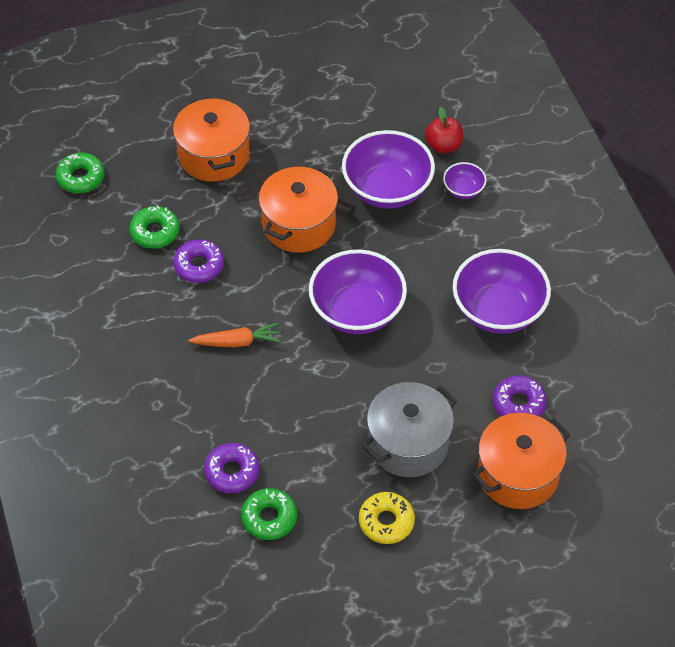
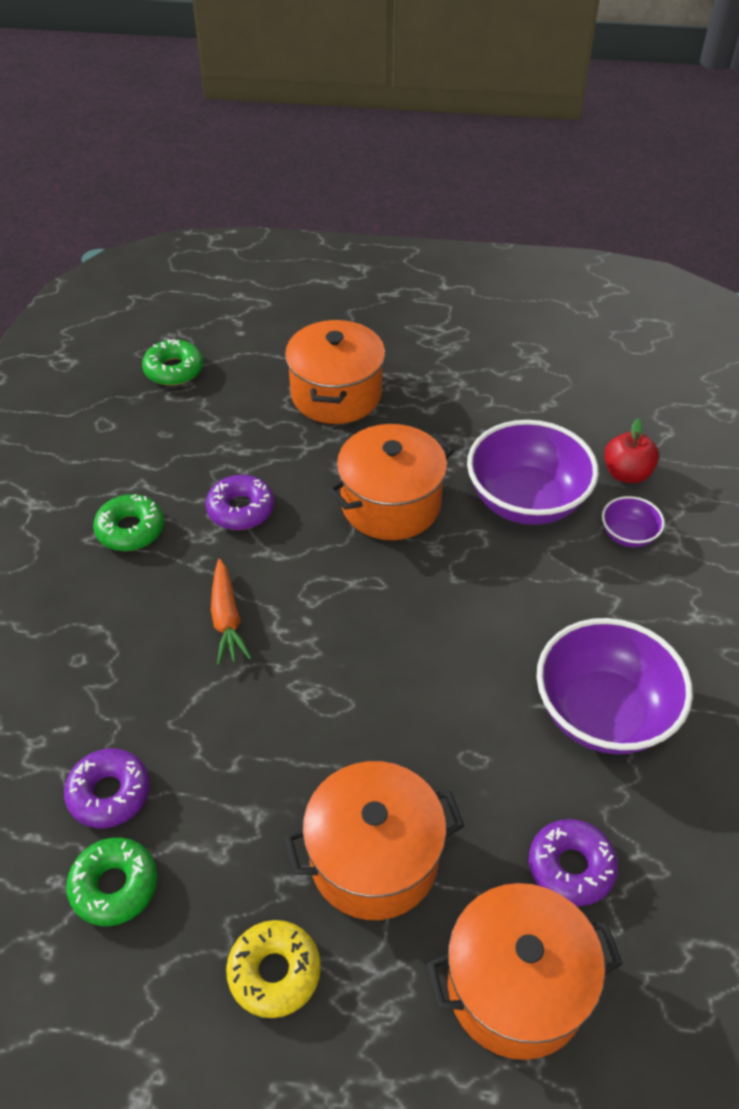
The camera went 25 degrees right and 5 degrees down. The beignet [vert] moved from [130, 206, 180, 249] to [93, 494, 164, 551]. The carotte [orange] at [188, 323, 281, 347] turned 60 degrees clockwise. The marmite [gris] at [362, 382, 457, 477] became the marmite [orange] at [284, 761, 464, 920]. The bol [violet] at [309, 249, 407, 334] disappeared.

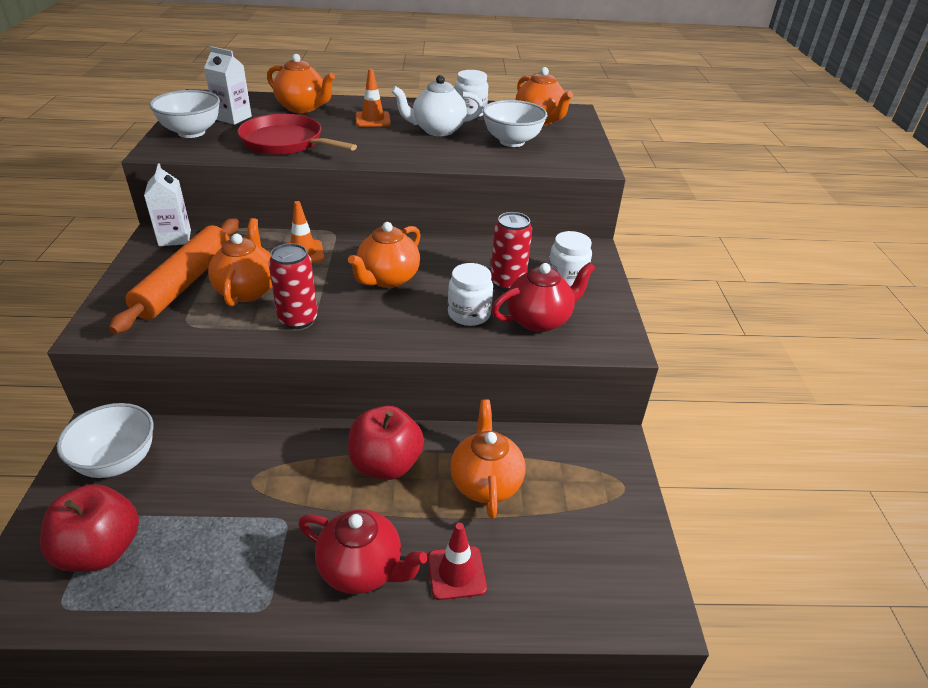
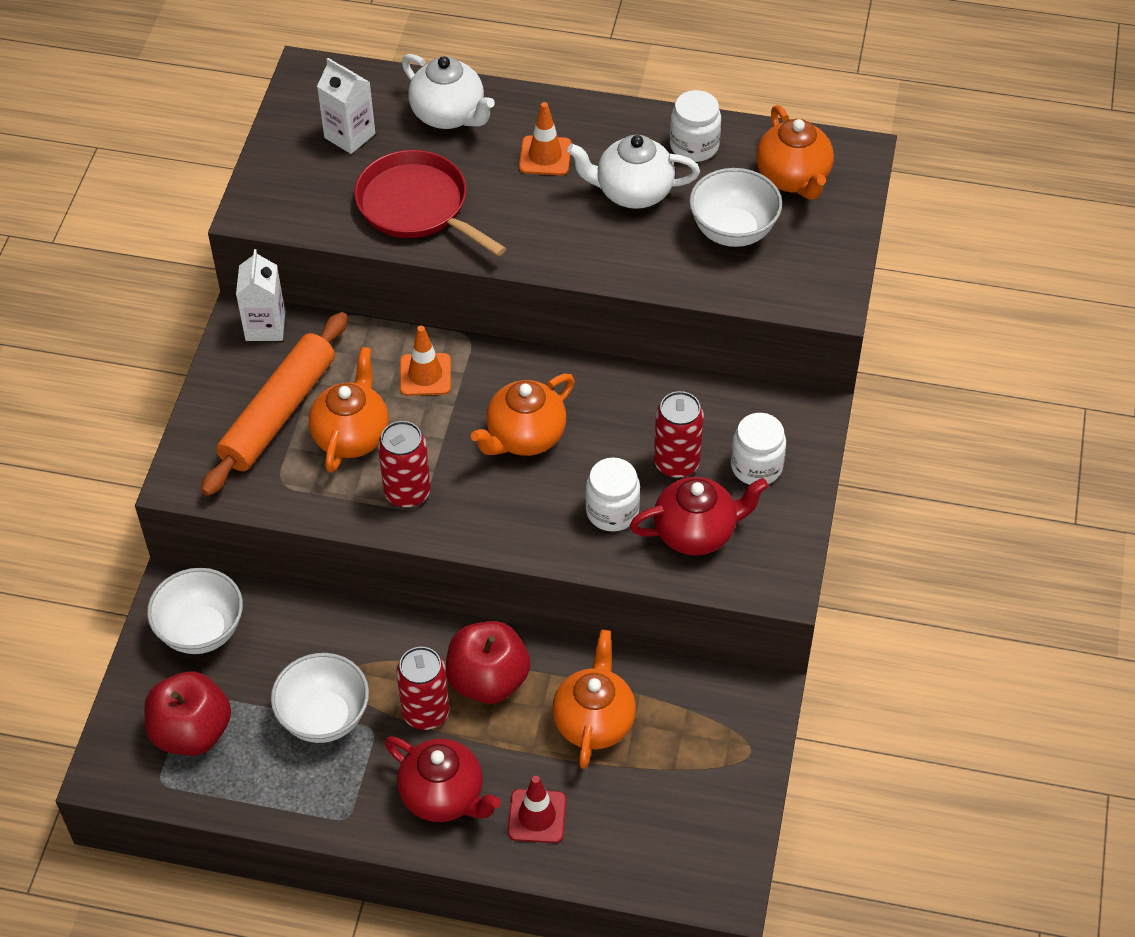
The camera went 15 degrees right and 15 degrees up. The bol [blanc] moved from [149, 90, 220, 138] to [271, 653, 369, 743]. The canette [rouge] at [396, 647, 450, 730] appeared. The théière [orange] at [267, 54, 335, 113] became the théière [blanc] at [402, 54, 495, 129].

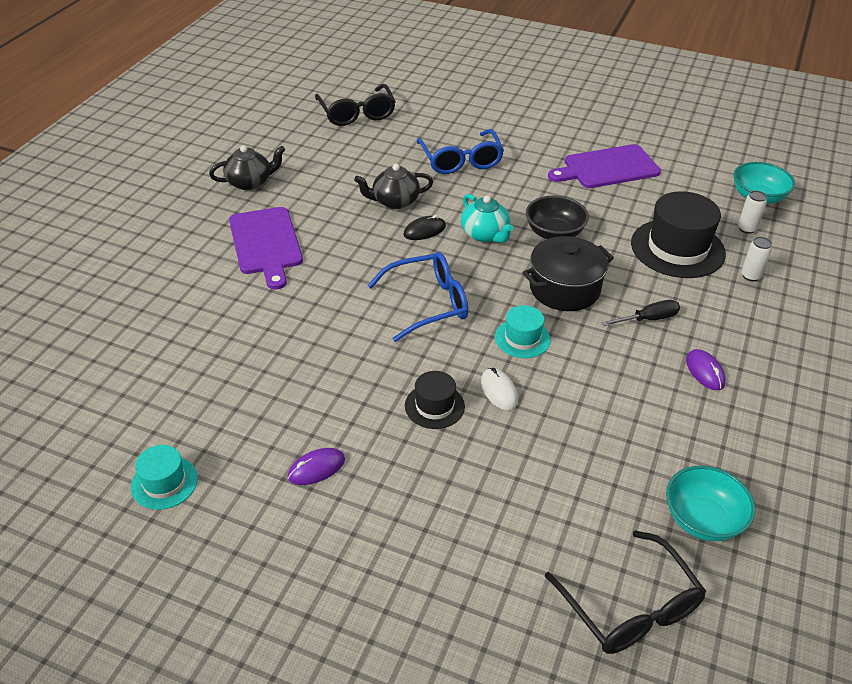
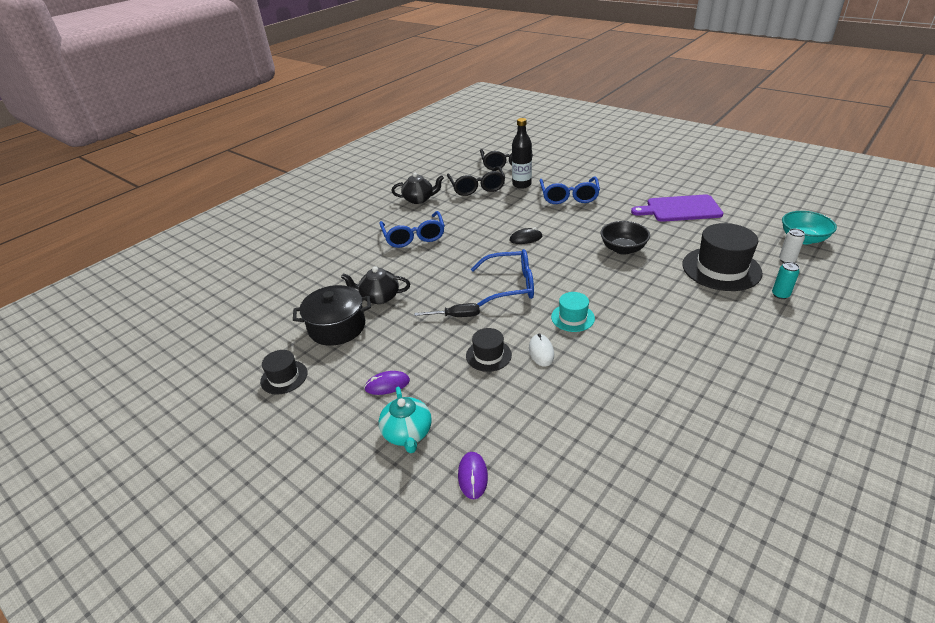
The camera went 20 degrees right and 5 degrees down. The chapeau [turquoise] at [131, 445, 198, 510] became the chapeau [noir] at [260, 350, 307, 395]. The marmite [noir] moved from [522, 236, 614, 311] to [293, 285, 371, 346]. The théière [noir] moved from [354, 164, 433, 209] to [341, 266, 410, 304]. The planche à découper [violet] at [229, 207, 303, 290] was replaced by the lunettes [bleu] at [379, 211, 445, 248]. The théière [turquoise] moved from [461, 194, 514, 243] to [379, 387, 432, 453]. The tournevis [noir] moved from [602, 300, 680, 326] to [415, 303, 480, 317]. The lunettes [noir] moved from [545, 530, 706, 654] to [447, 166, 505, 196]. The souris [violet] moved from [686, 349, 726, 390] to [458, 452, 488, 499]. The bouteille [noir] at [512, 118, 532, 189] appeared. The canette [blanc] at [741, 237, 772, 281] became the canette [turquoise] at [772, 262, 800, 299]. The bol [turquoise] at [666, 466, 755, 541] disappeared.

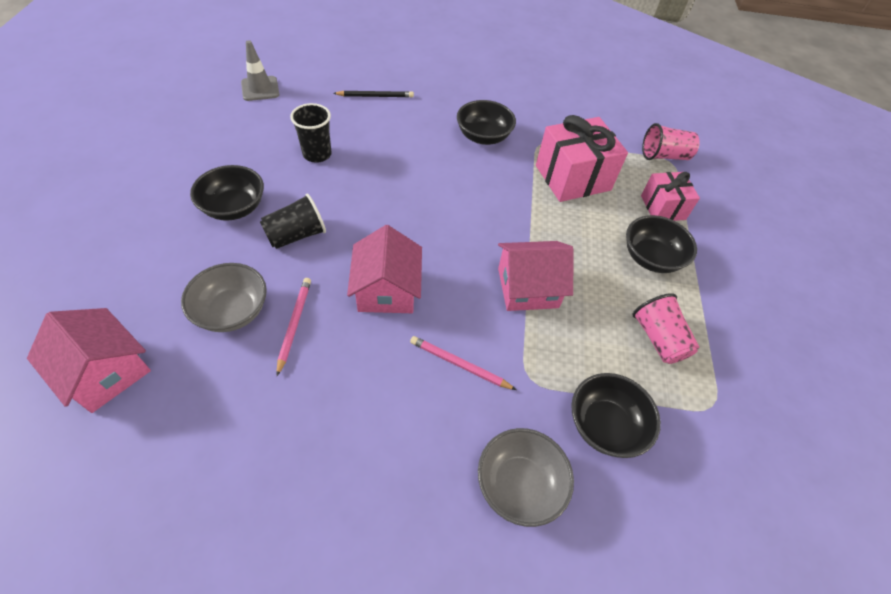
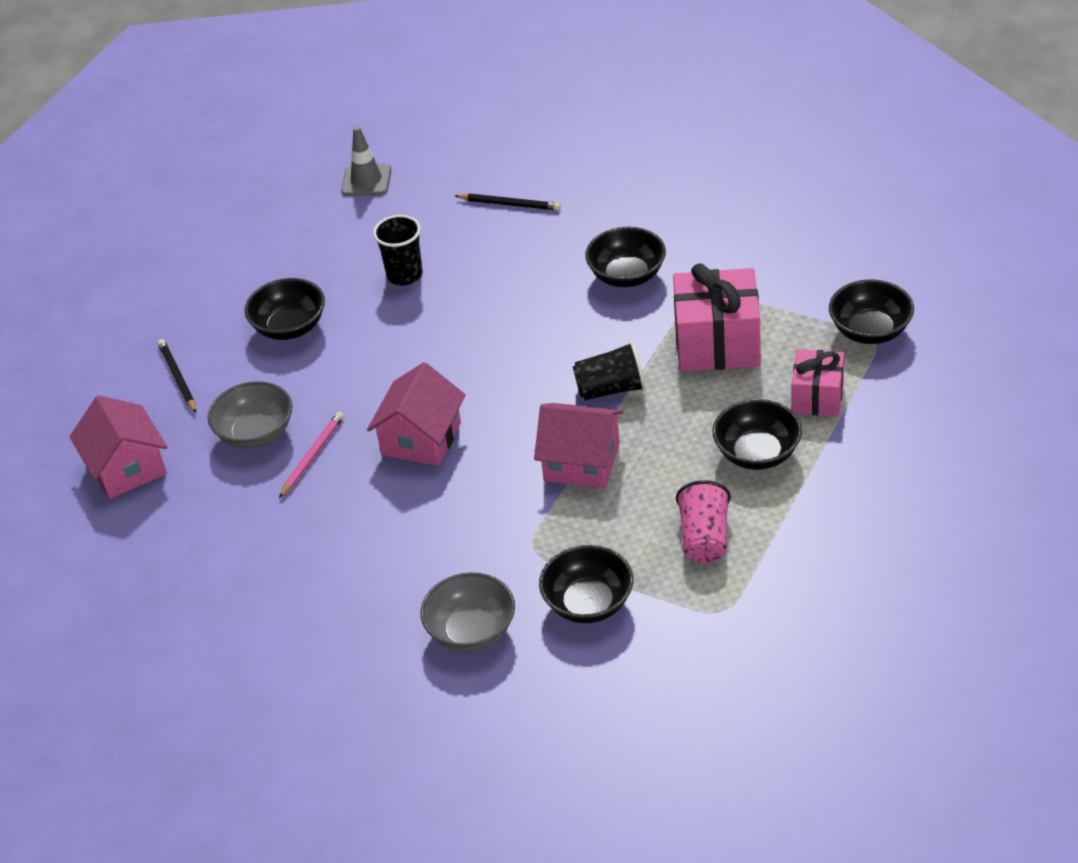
The camera went 30 degrees right and 10 degrees down. The crayon [noir] at [158, 339, 196, 413] appeared. The gobelet [noir] moved from [260, 194, 326, 249] to [573, 341, 646, 400]. The gobelet [rose] at [642, 123, 700, 160] was replaced by the bol [noir] at [829, 280, 914, 344]. The crayon [rose] at [410, 336, 516, 390] disappeared.

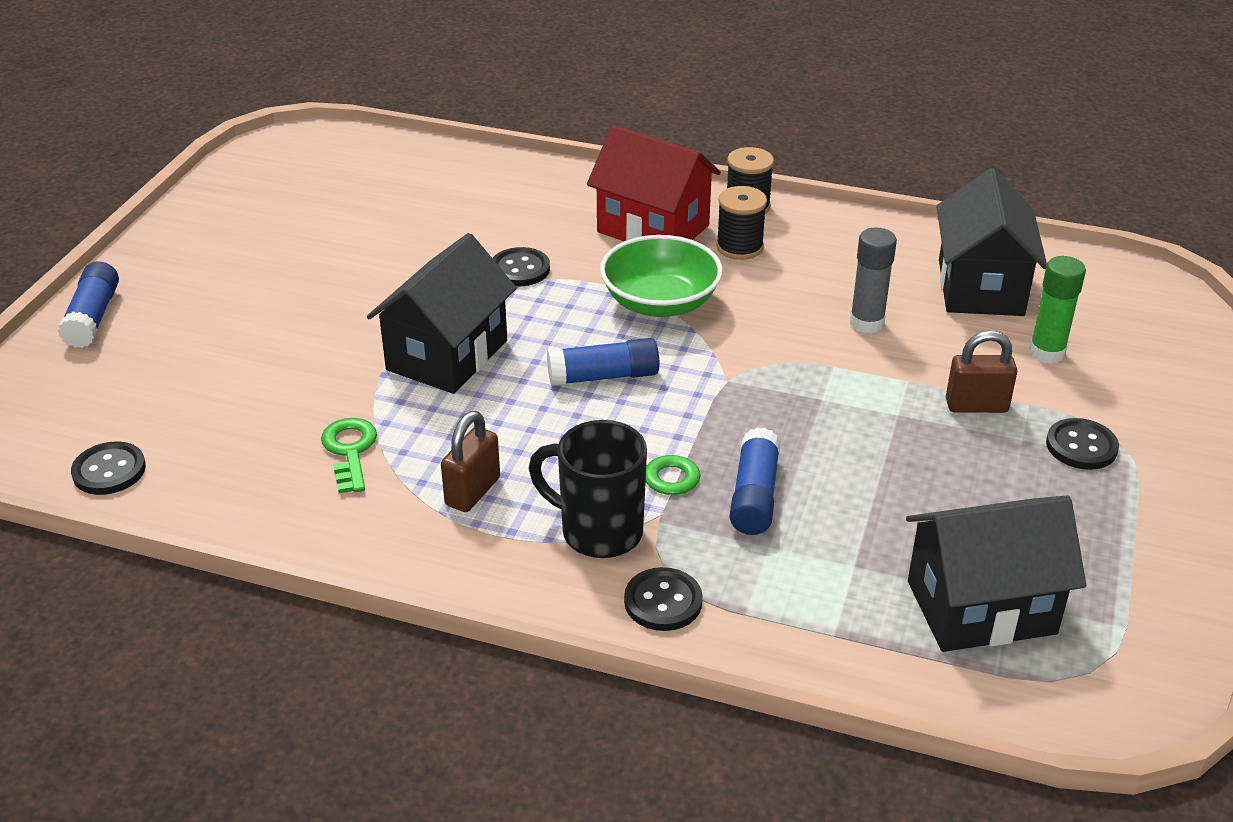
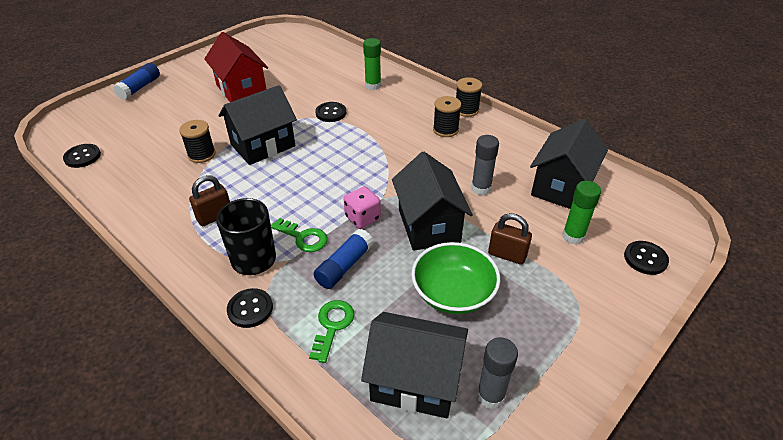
The camera went 25 degrees right and 5 degrees up. The bobine [noir] at [179, 120, 216, 163] appeared. The maison [rouge] moved from [587, 125, 721, 241] to [204, 32, 268, 102]. The clé [vert] moved from [321, 418, 377, 493] to [309, 300, 355, 363]. The dé [rose] at [344, 186, 381, 229] appeared. The bâton de colle [vert] at [363, 38, 381, 90] appeared. The maison [noir] at [392, 152, 473, 251] appeared. The bol [vert] moved from [600, 235, 723, 317] to [411, 242, 500, 314]. The bâton de colle [gris] at [477, 337, 518, 409] appeared. The bouton [noir] moved from [1046, 418, 1119, 470] to [624, 241, 669, 275]. The bâton de colle [bleu] at [547, 338, 660, 386] disappeared.

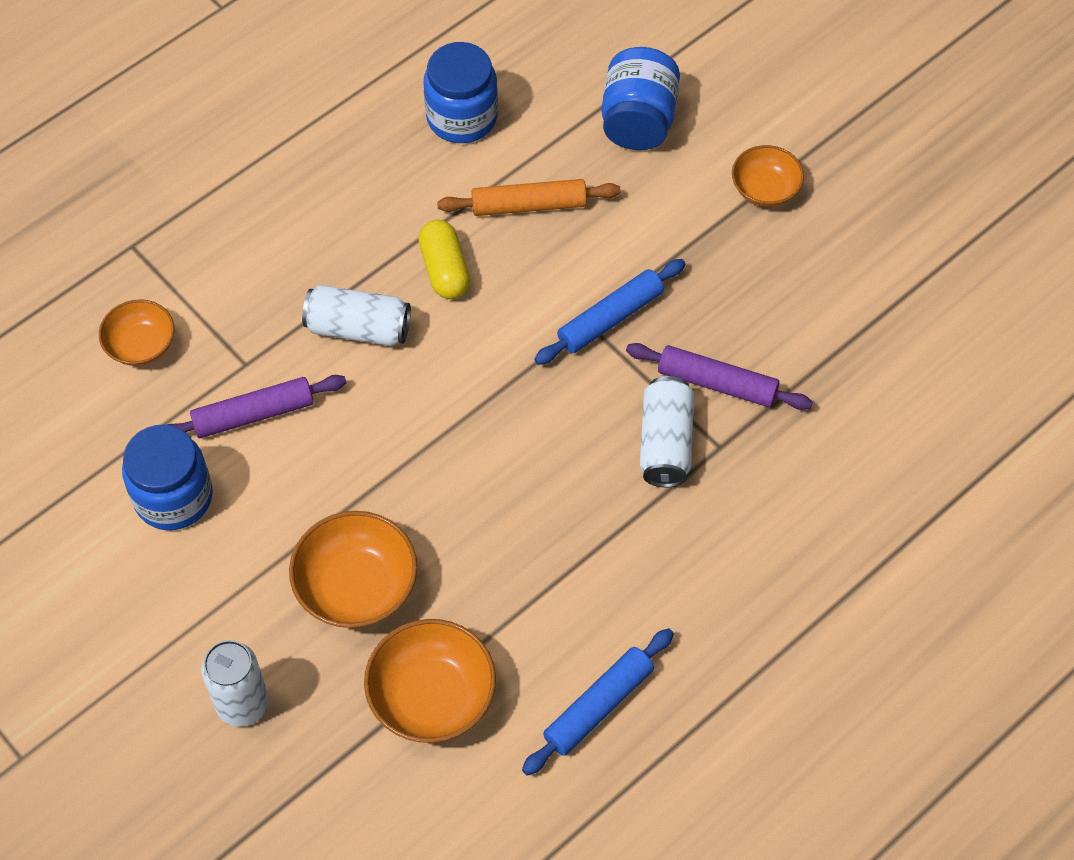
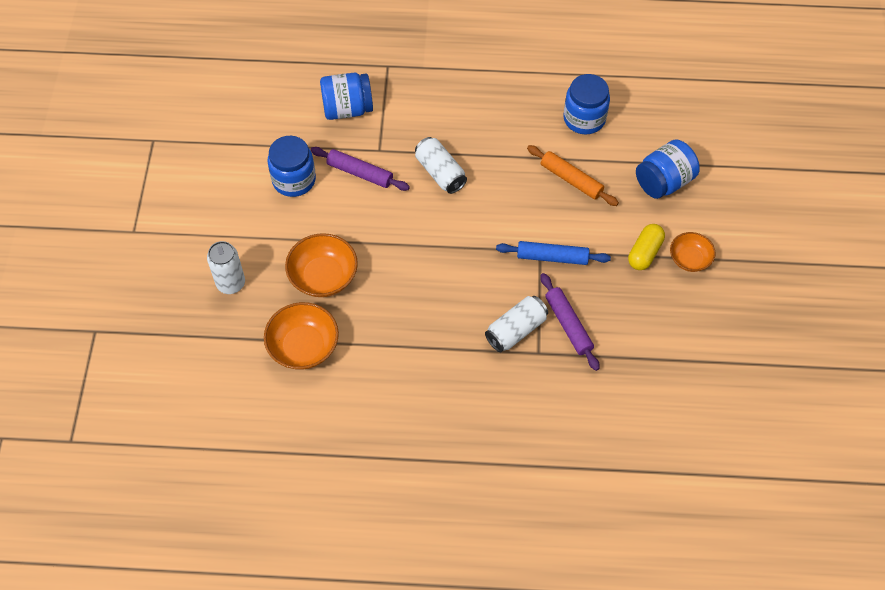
The camera went 45 degrees right and 0 degrees up. The bol [orange] at [99, 299, 175, 366] was replaced by the bocal [bleu] at [320, 73, 373, 120]. The gélule [jaune] moved from [419, 220, 470, 299] to [628, 224, 665, 270]. The rouleau à pâtisserie [bleu] at [522, 628, 674, 776] disappeared.

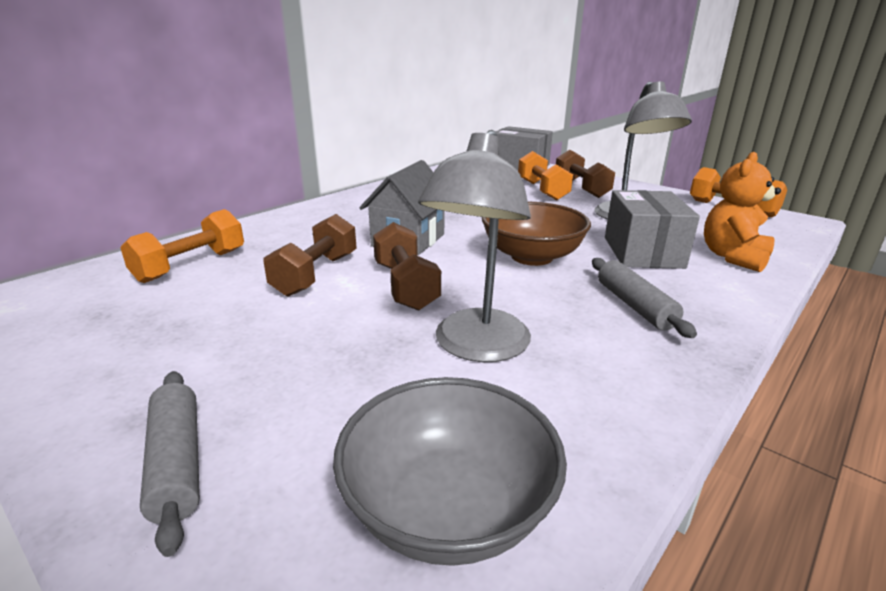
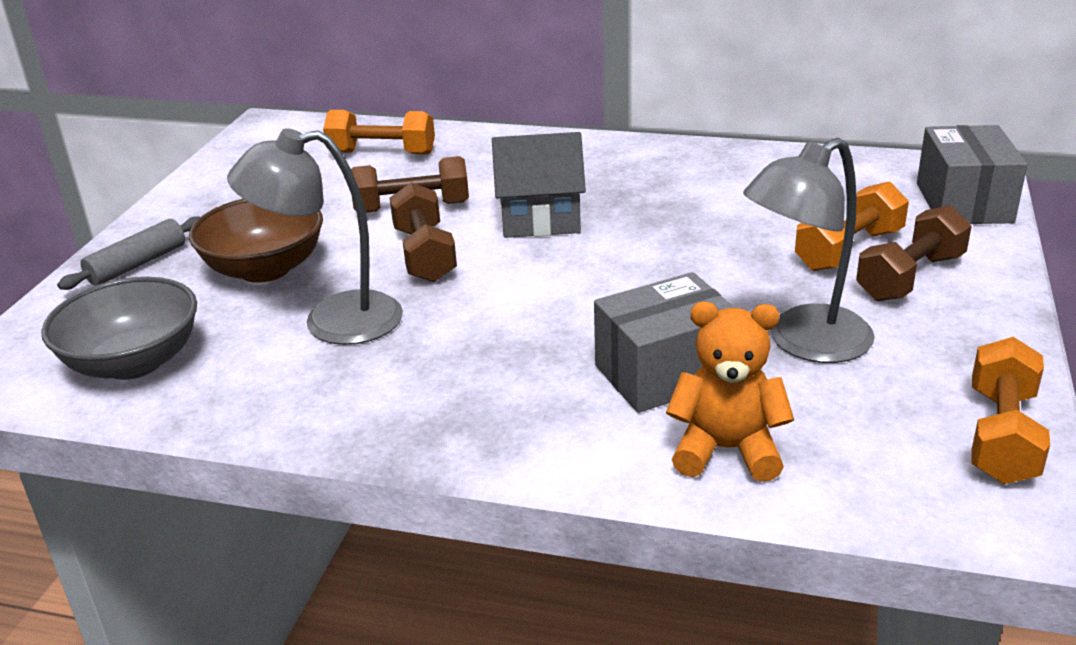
The camera went 65 degrees right and 5 degrees up. The bol [marron] moved from [482, 202, 591, 266] to [189, 199, 323, 283]. The haltère [marron] at [373, 222, 441, 311] turned 60 degrees counterclockwise. The rouleau à pâtisserie [gris] at [592, 258, 697, 338] disappeared.

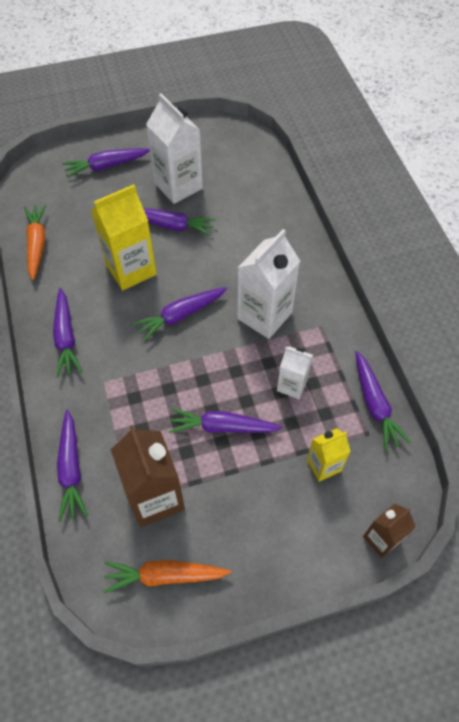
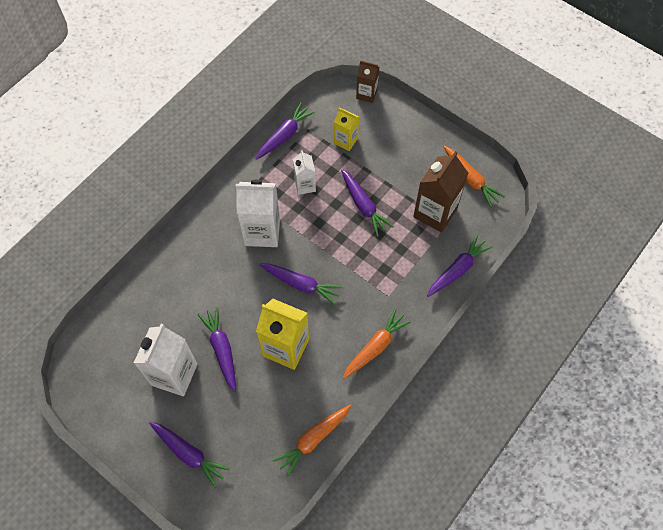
The camera went 125 degrees left and 5 degrees up. The carotte [violet] at [53, 288, 83, 377] became the carotte [orange] at [343, 308, 411, 379].

